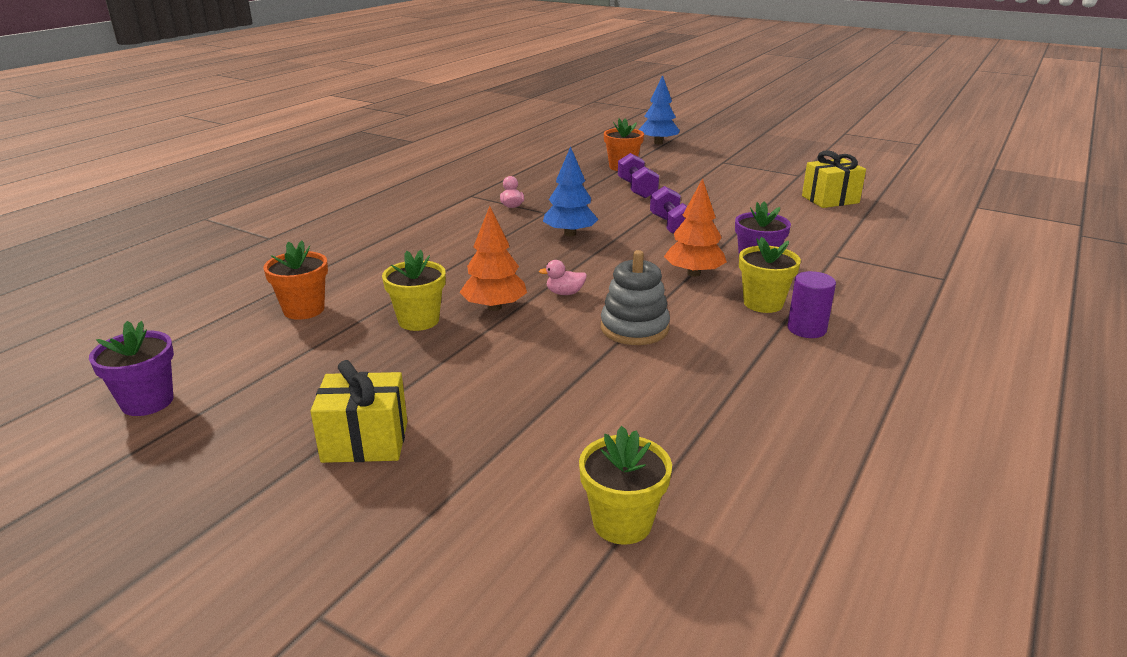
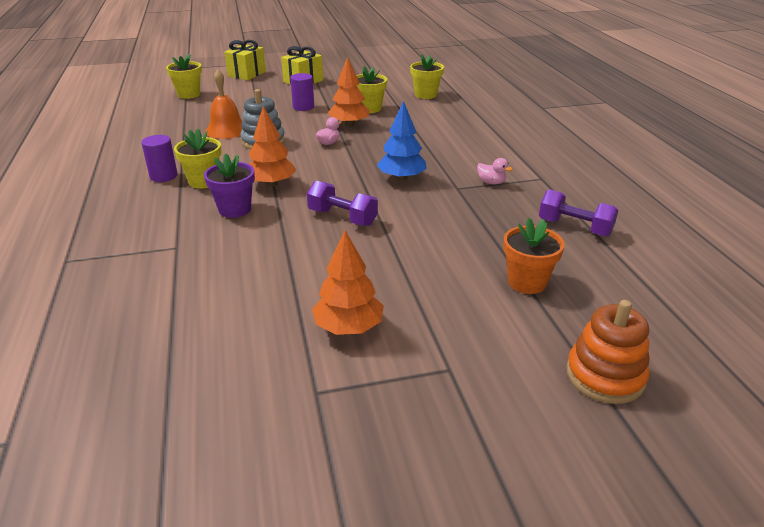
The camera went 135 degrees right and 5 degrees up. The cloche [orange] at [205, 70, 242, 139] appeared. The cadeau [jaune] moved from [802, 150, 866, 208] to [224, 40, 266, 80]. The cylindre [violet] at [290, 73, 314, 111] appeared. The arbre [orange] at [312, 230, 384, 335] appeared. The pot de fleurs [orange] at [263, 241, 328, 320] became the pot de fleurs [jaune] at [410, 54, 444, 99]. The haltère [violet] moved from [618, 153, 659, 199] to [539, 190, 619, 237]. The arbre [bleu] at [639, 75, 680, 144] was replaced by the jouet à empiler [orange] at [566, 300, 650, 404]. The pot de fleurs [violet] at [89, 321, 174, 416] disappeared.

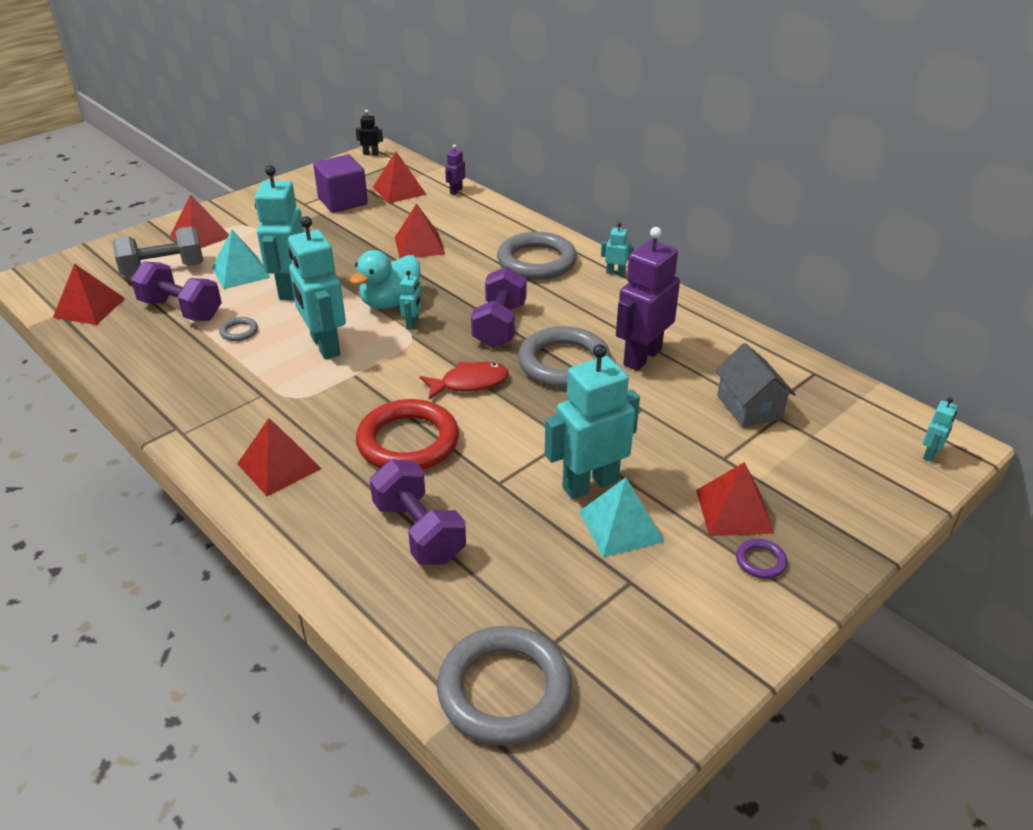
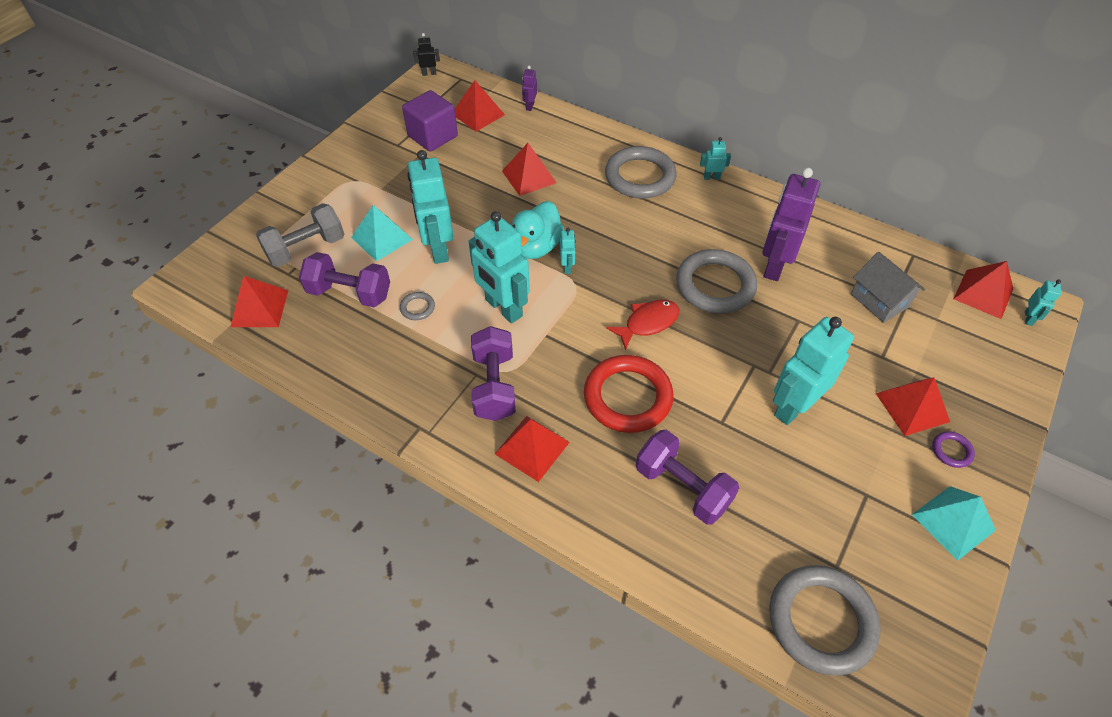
The camera went 15 degrees left and 15 degrees up. The haltère [violet] moved from [471, 267, 527, 348] to [471, 326, 516, 421]. The pyramide [turquoise] moved from [579, 477, 665, 557] to [912, 486, 996, 561]. The pyramide [rouge] moved from [170, 195, 229, 248] to [954, 261, 1013, 319].

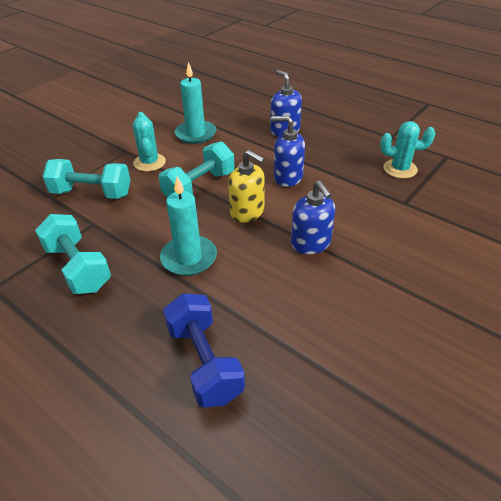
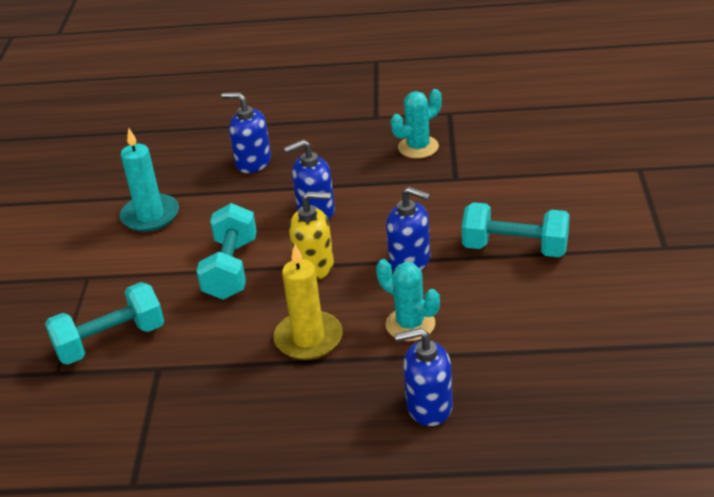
The camera went 35 degrees left and 5 degrees down. The bougie [turquoise] at [160, 176, 217, 276] became the bougie [jaune] at [273, 244, 343, 360]. The cactus [turquoise] moved from [133, 112, 166, 172] to [376, 259, 440, 341]. The haltère [bleu] at [163, 293, 245, 408] was replaced by the distributeur de savon [bleu] at [395, 328, 453, 426]. The haltère [turquoise] moved from [35, 214, 111, 294] to [462, 202, 570, 257].

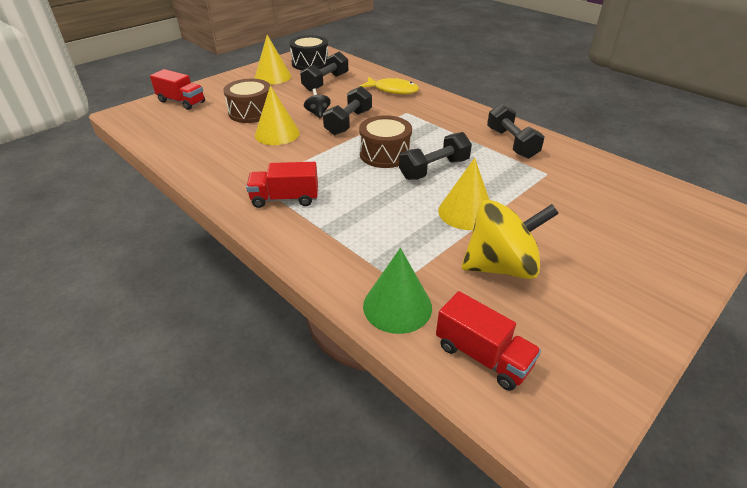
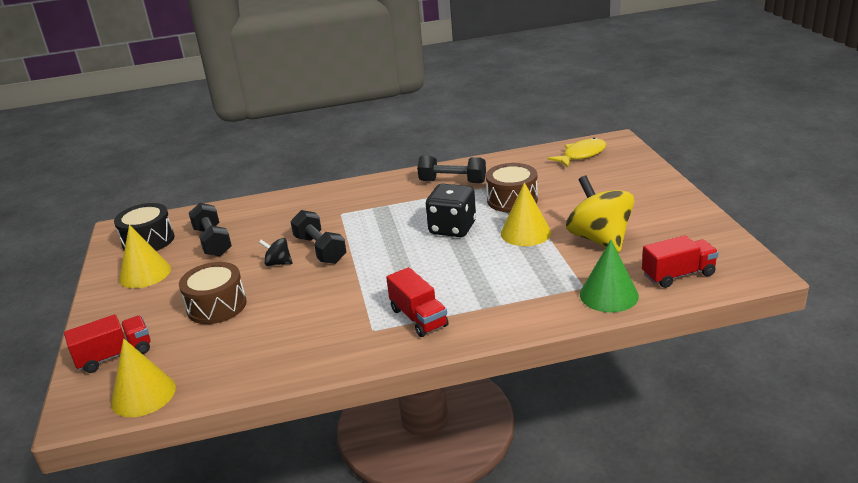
The camera went 55 degrees left and 10 degrees down. The cône [jaune] moved from [255, 85, 300, 145] to [111, 338, 176, 417]. The camion [rouge] at [246, 162, 318, 208] turned 60 degrees counterclockwise. The haltère [noir] at [399, 132, 472, 180] was replaced by the dé [noir] at [426, 184, 476, 237]. The tambour [marron] moved from [359, 115, 412, 168] to [486, 163, 538, 213]. The poisson [jaune] moved from [359, 77, 419, 94] to [548, 138, 606, 168]. The toupie [jaune] at [462, 200, 559, 279] turned 45 degrees counterclockwise.

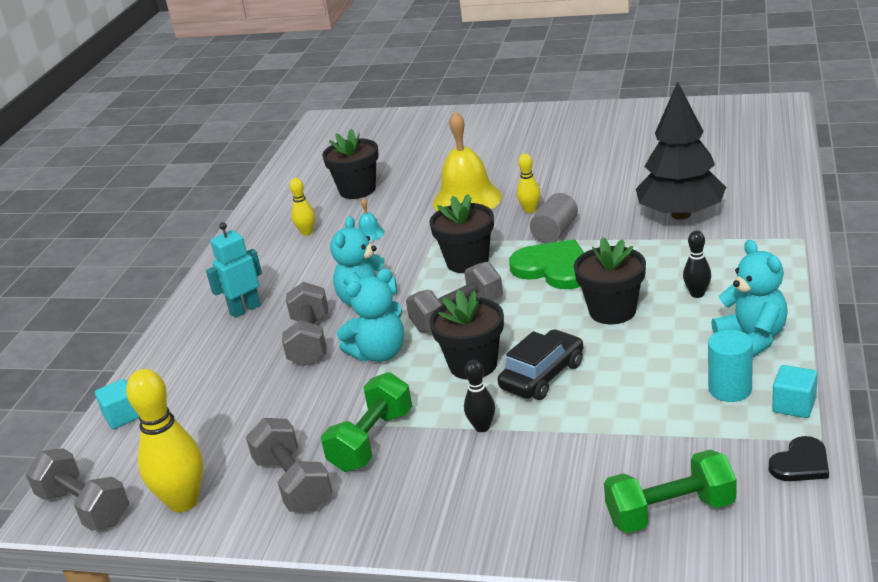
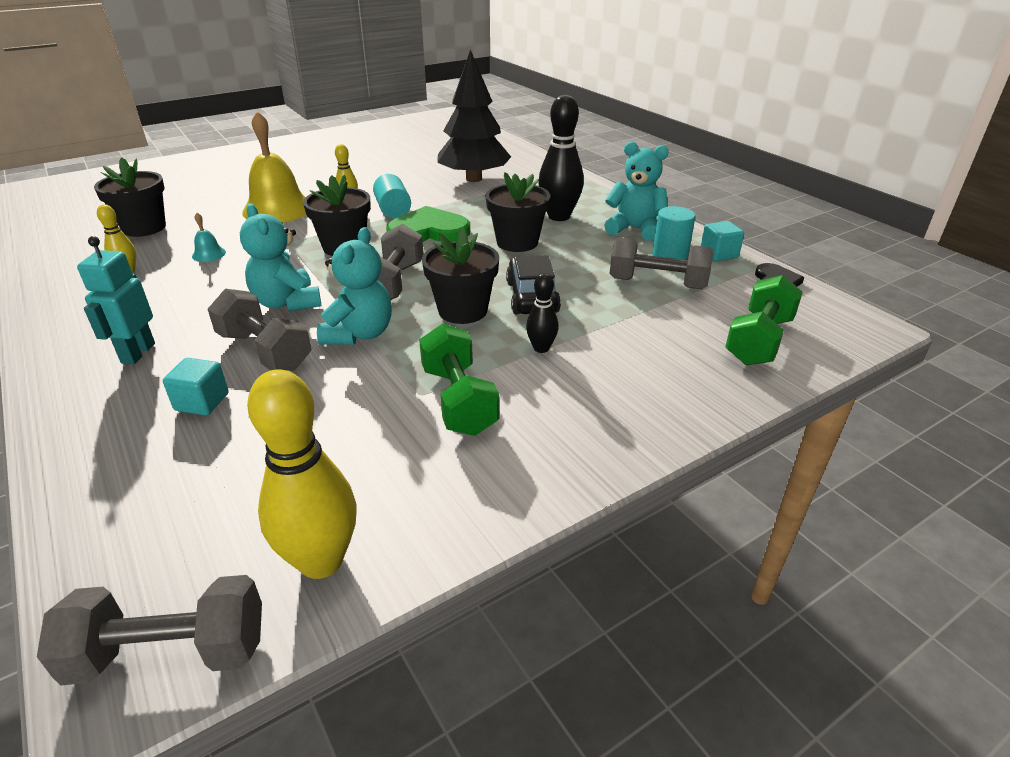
The camera went 50 degrees left and 5 degrees up. The cube [turquoise] moved from [95, 379, 139, 429] to [163, 358, 229, 415]. The cylindre [gris] at [530, 193, 578, 243] became the cylindre [turquoise] at [373, 174, 411, 219]. The quille [noir] at [683, 230, 711, 298] changed to 1.92 times the size. The haltère [gris] moved from [246, 418, 333, 512] to [610, 237, 713, 289].

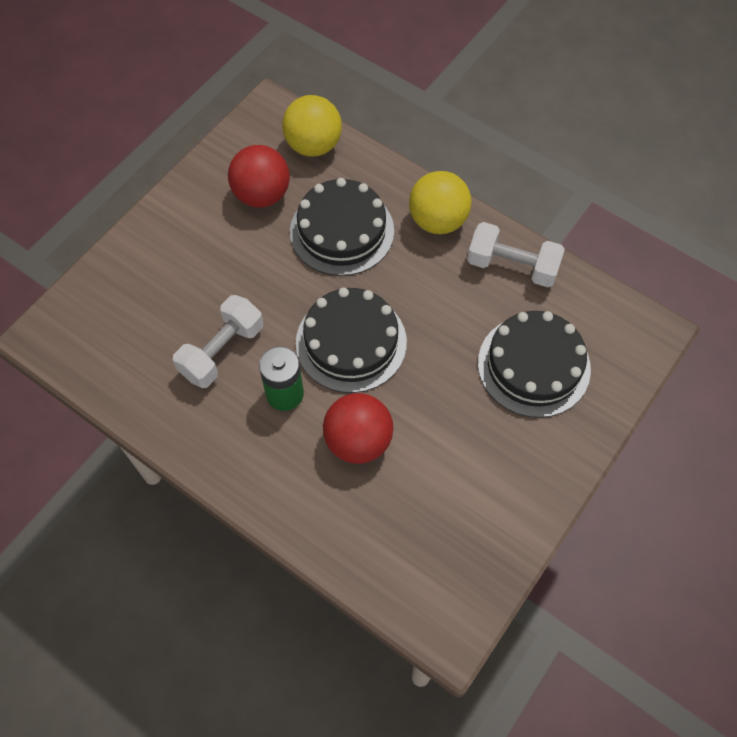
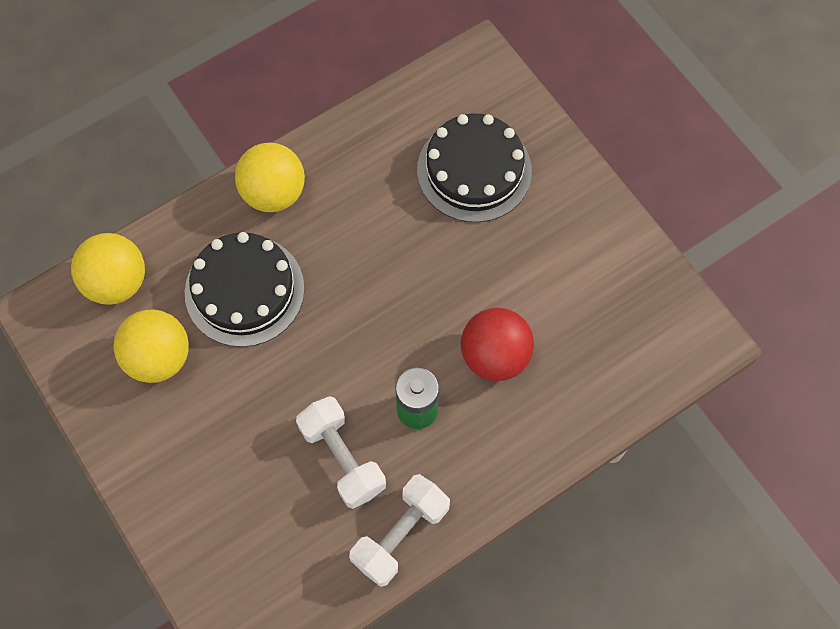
The camera went 70 degrees left and 5 degrees up. The balle [rouge] at [228, 145, 290, 208] became the balle [jaune] at [113, 309, 189, 383]. The haltère [blanc] moved from [467, 222, 565, 287] to [349, 474, 450, 587]. The gâteau [noir] at [296, 288, 407, 393] disappeared.

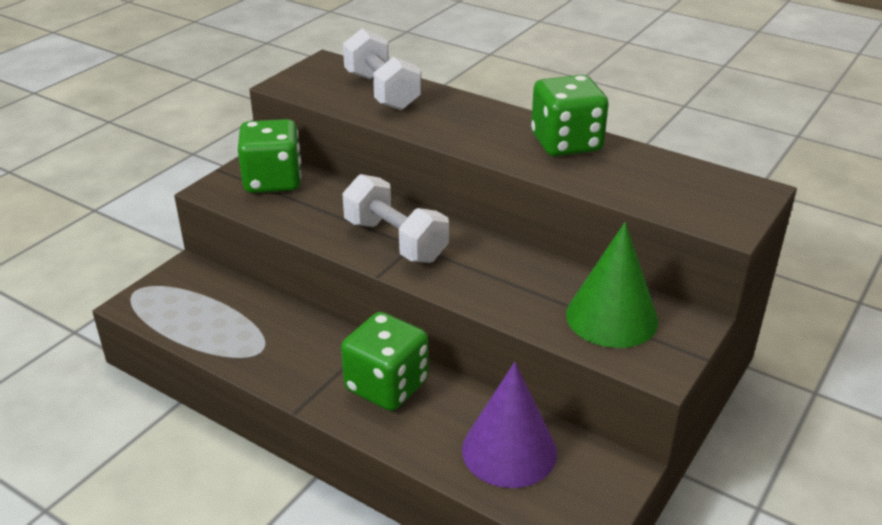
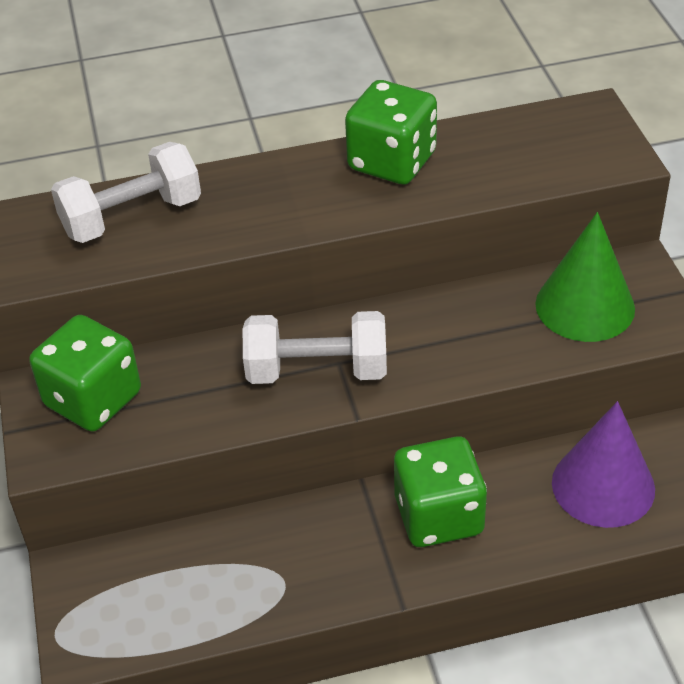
The camera went 45 degrees left and 10 degrees up. The haltère [blanc] at [343, 28, 421, 110] turned 45 degrees counterclockwise.

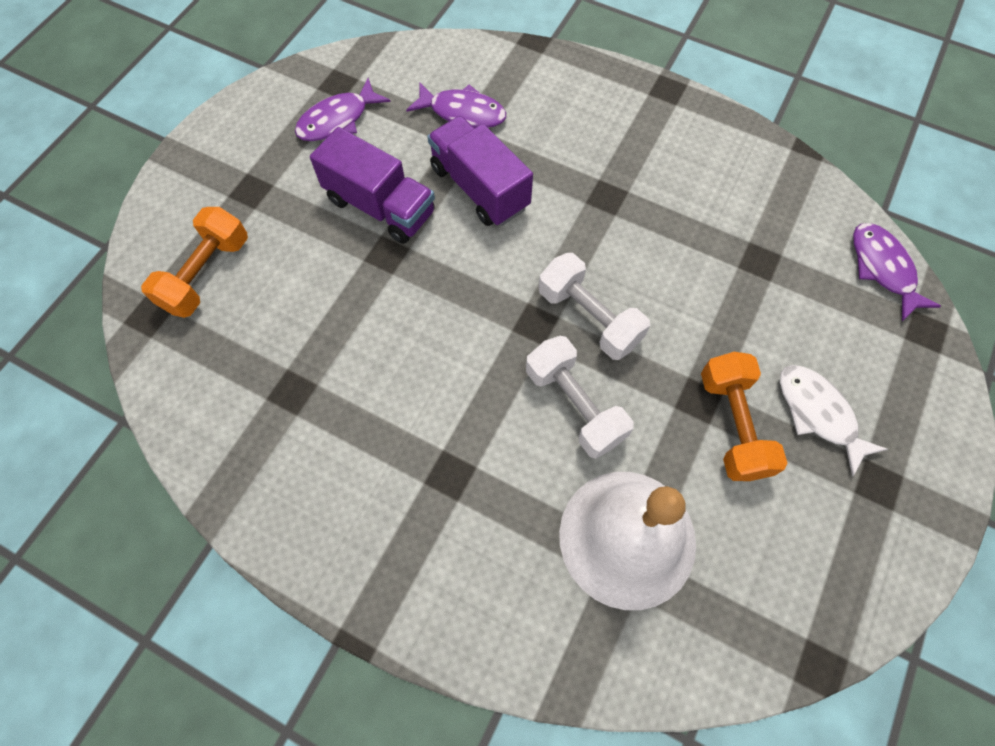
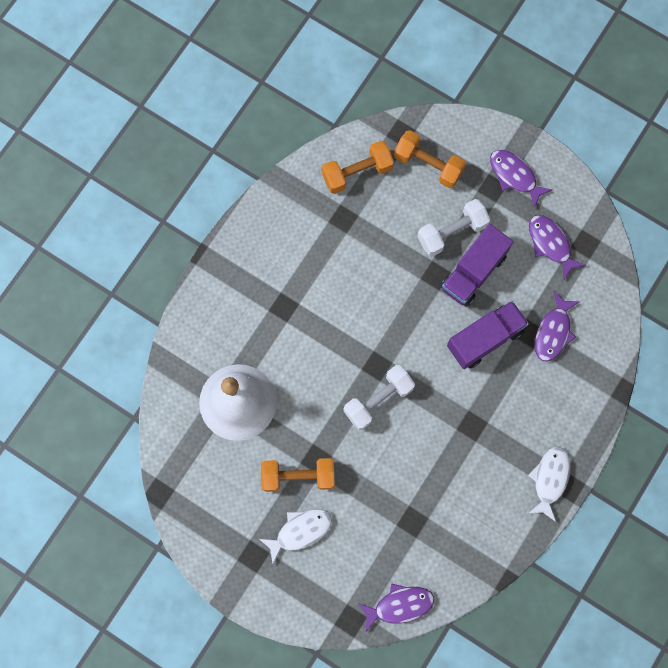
The camera went 95 degrees right and 10 degrees up. The haltère [orange] at [322, 141, 394, 194] appeared. The haltère [blanc] moved from [526, 336, 634, 458] to [417, 199, 491, 257]. The poisson [violet] at [490, 150, 553, 208] appeared. The poisson [blanc] at [528, 446, 570, 522] appeared.

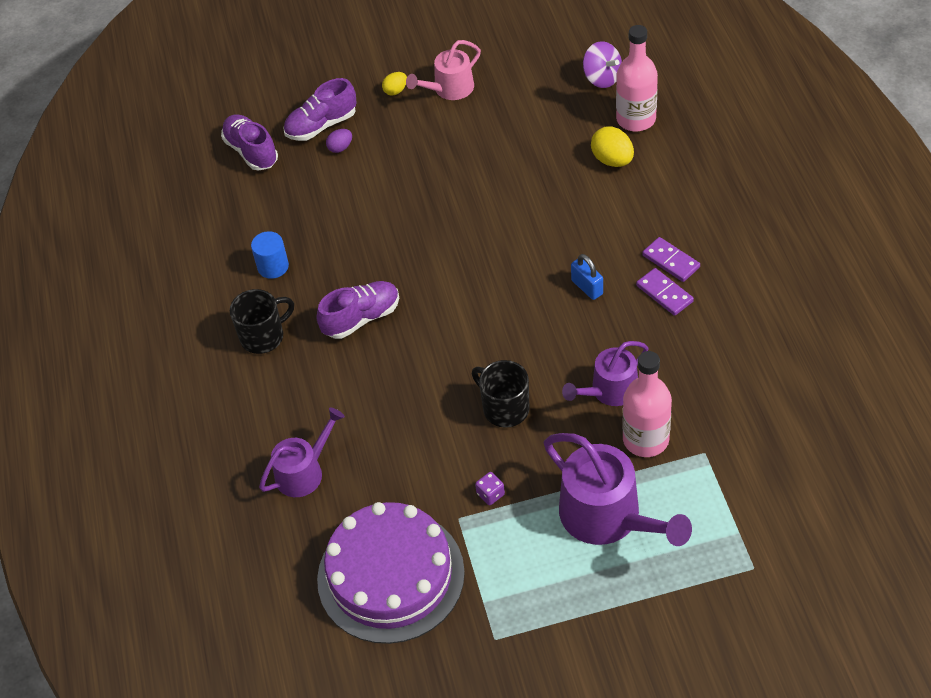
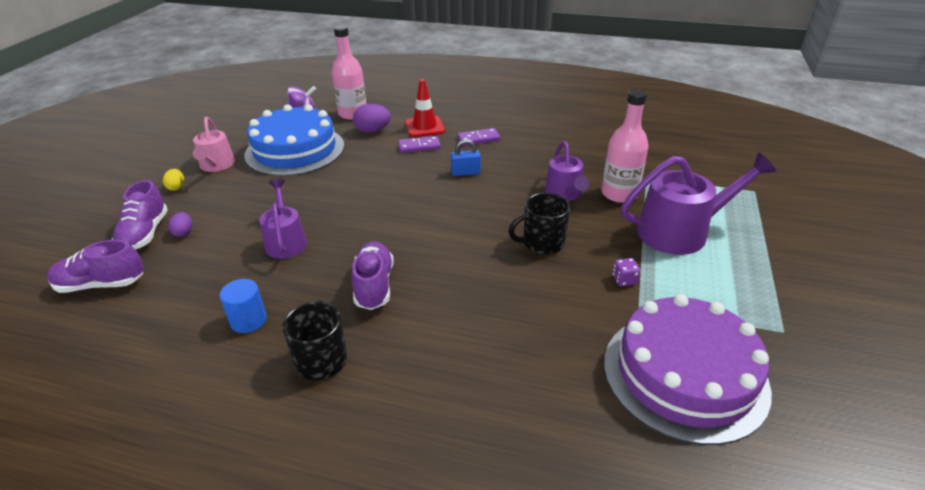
The camera went 65 degrees left and 15 degrees down. The gâteau [bleu] at [244, 104, 344, 176] appeared. The arrosoir [violet] moved from [259, 408, 345, 497] to [259, 179, 307, 259]. The œuf [jaune] at [591, 126, 634, 167] became the œuf [violet] at [353, 104, 391, 133]. The domino [violet] moved from [636, 268, 694, 316] to [398, 136, 441, 153]. The cône de chantier [rouge] at [405, 79, 445, 137] appeared.

